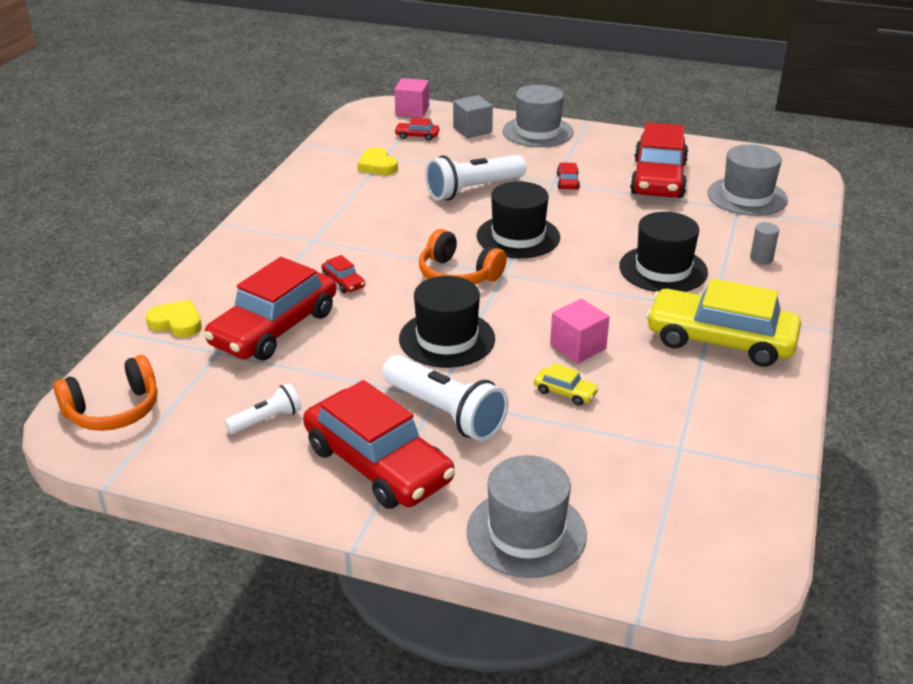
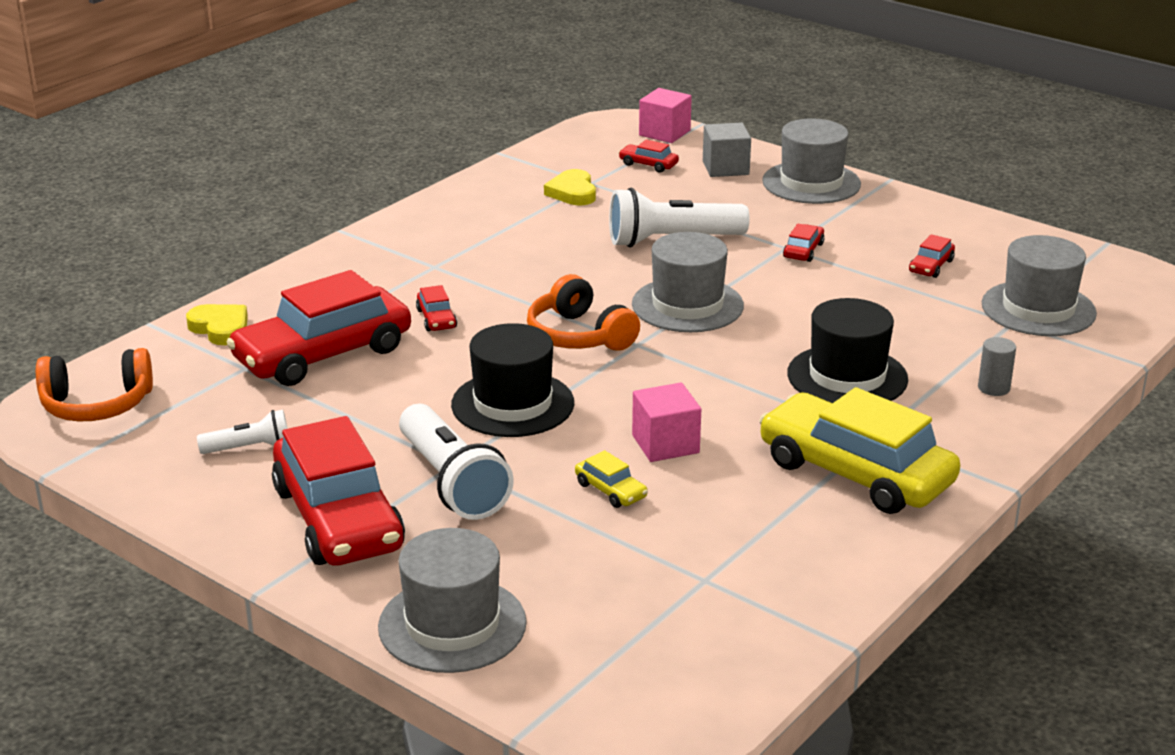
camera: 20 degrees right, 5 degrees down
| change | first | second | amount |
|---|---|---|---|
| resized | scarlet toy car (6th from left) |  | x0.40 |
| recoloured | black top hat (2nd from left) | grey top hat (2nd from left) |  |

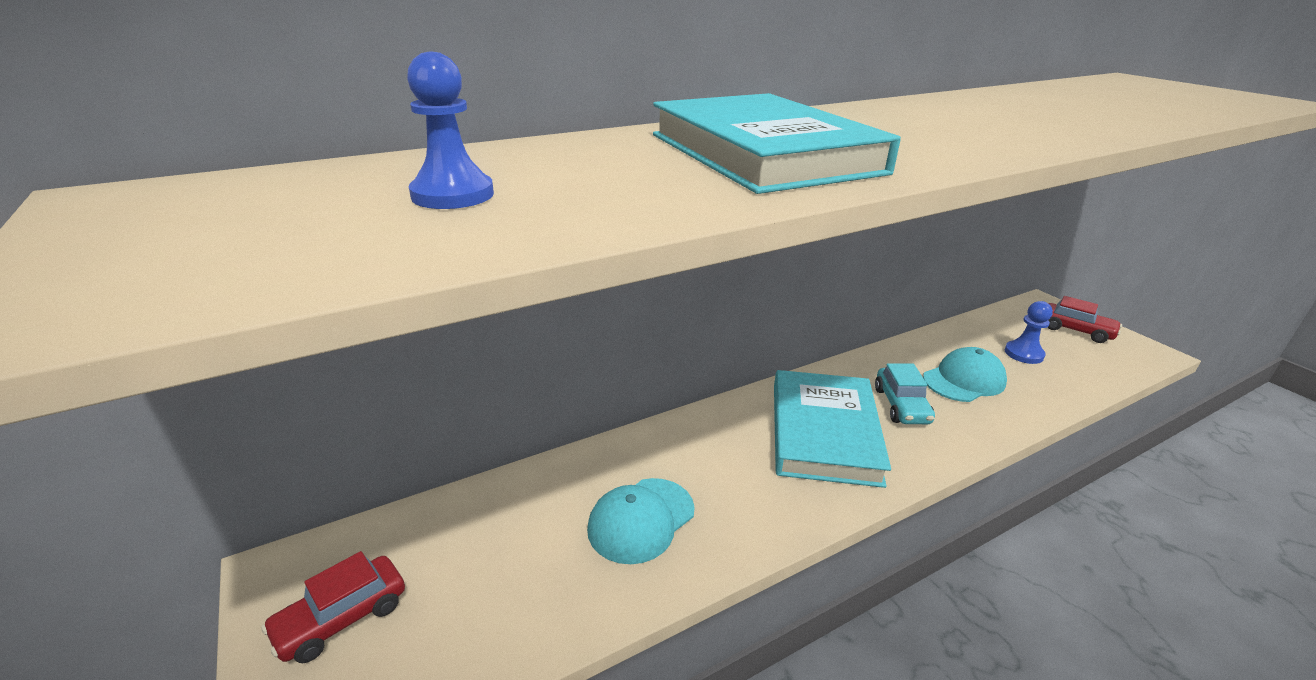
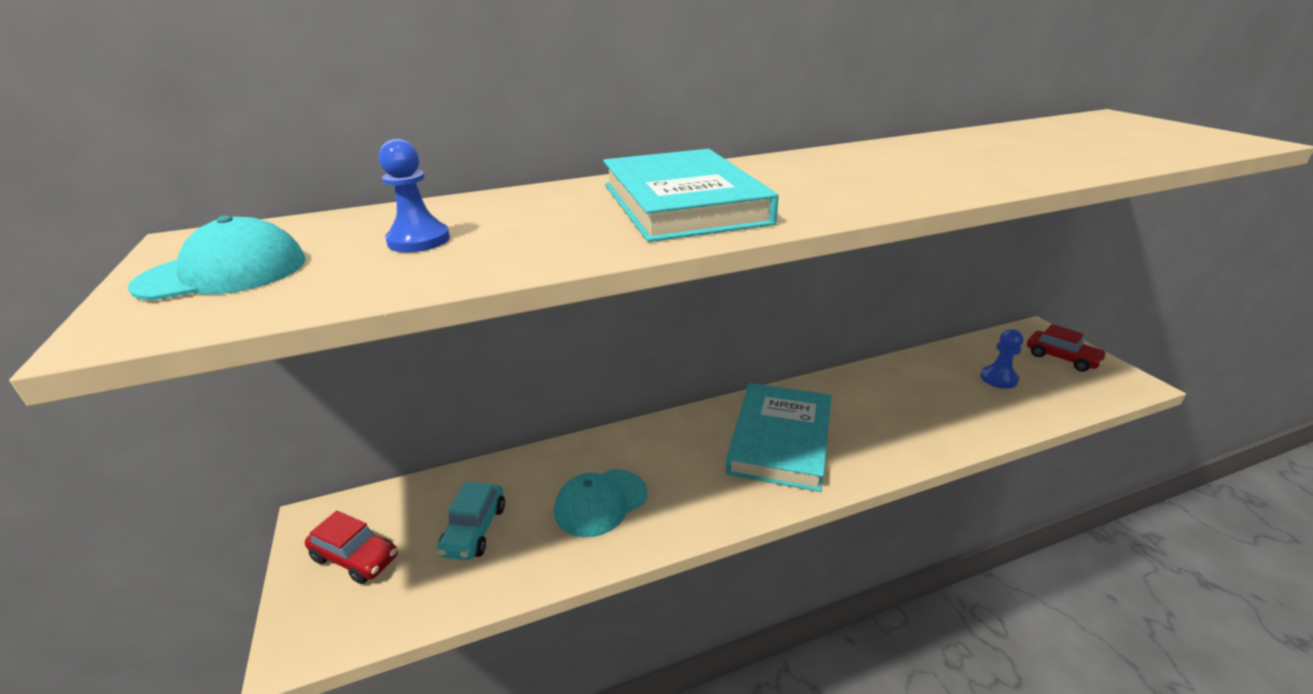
camera: 10 degrees right, 0 degrees up
| change | first | second | amount |
|---|---|---|---|
| moved | turquoise cap (2nd from left in the first image) | turquoise cap (1st from left) |  |
| moved | turquoise toy car |  |  |
| turned | scarlet toy car (1st from left) |  | 120 degrees counterclockwise |

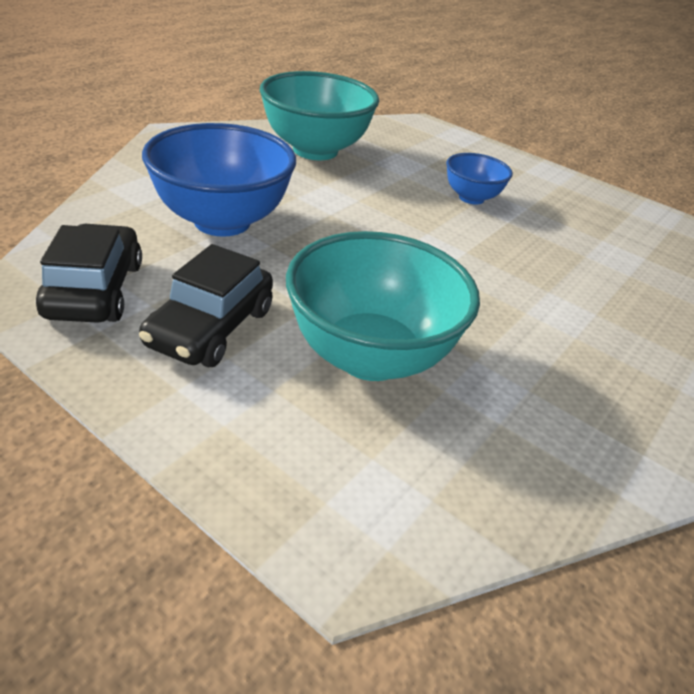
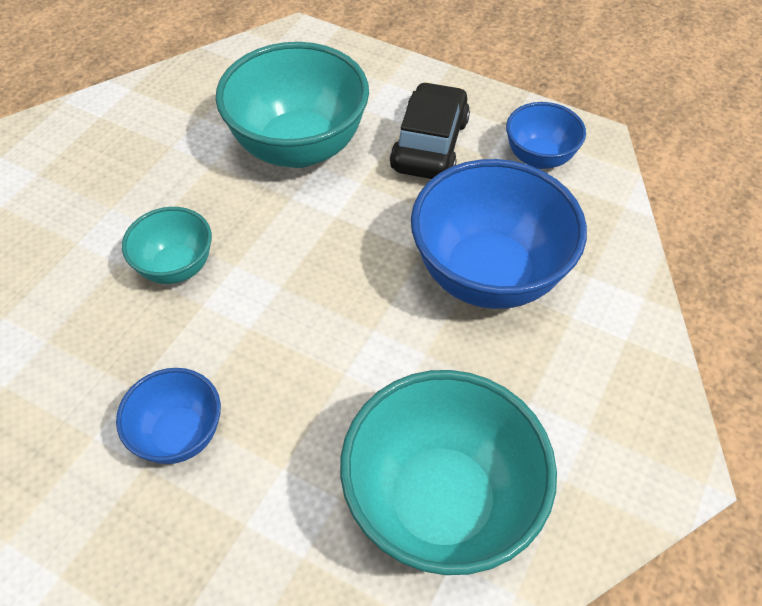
camera: 175 degrees right, 15 degrees up
| change | first | second | amount |
|---|---|---|---|
| replaced | black toy car (1st from left) | royal blue serving bowl (3rd from left) |  |
| added |  | turquoise serving bowl (1st from left) |  |

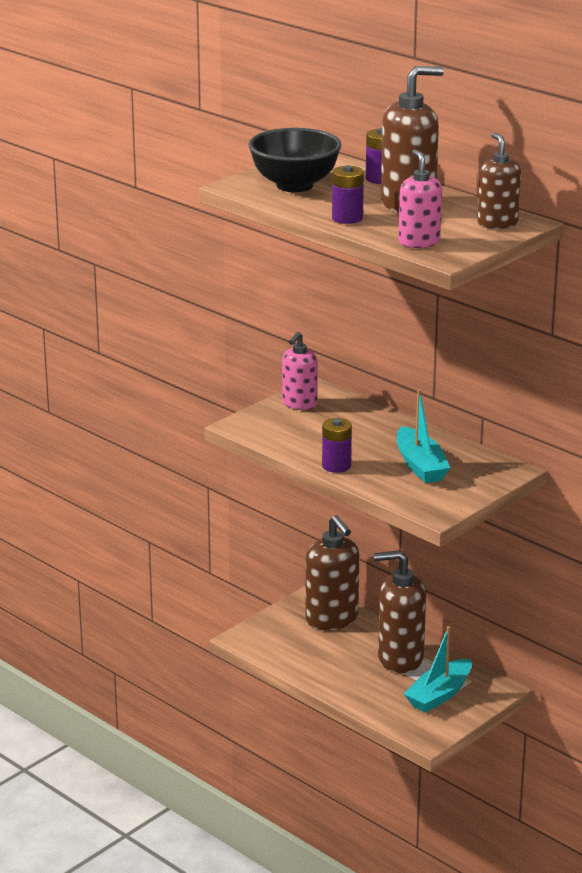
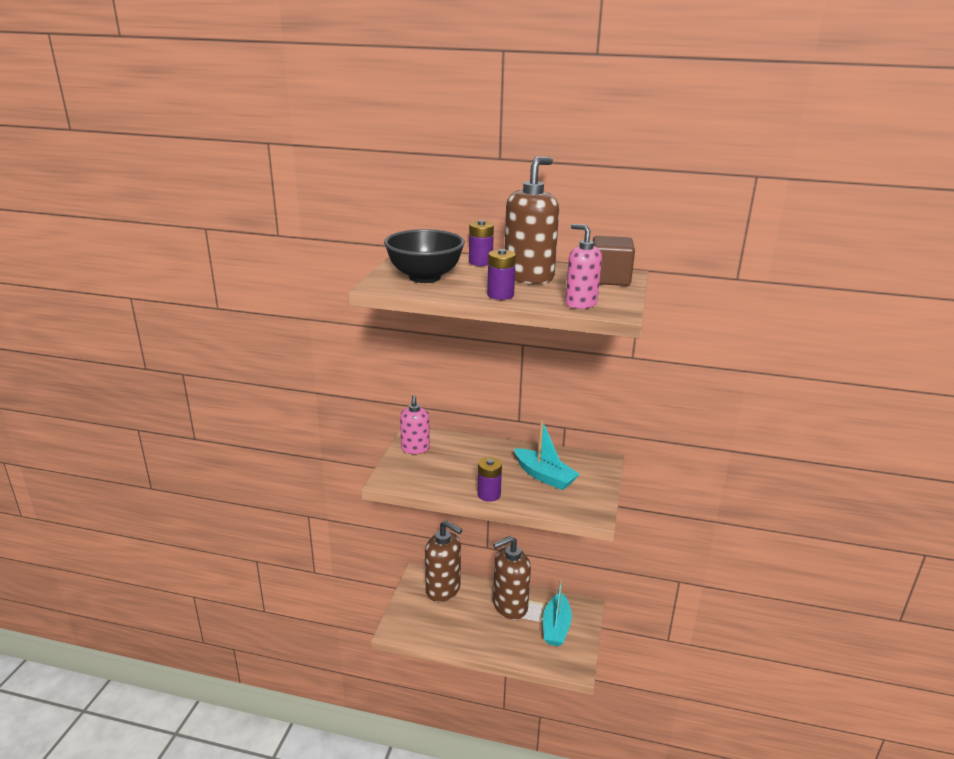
camera: 30 degrees left, 0 degrees up
| change | first | second | amount |
|---|---|---|---|
| replaced | brown soap pump (4th from left) | brown cube |  |

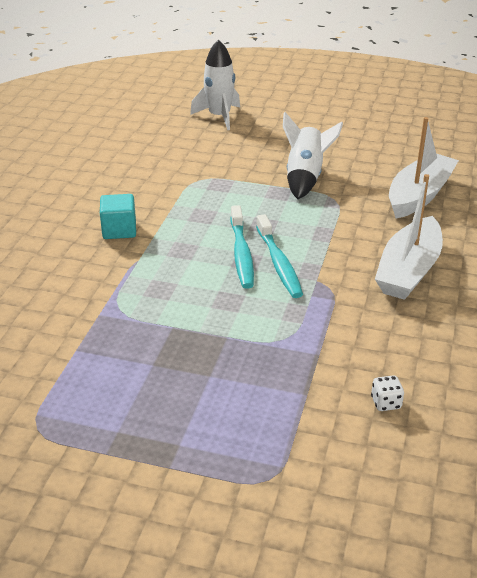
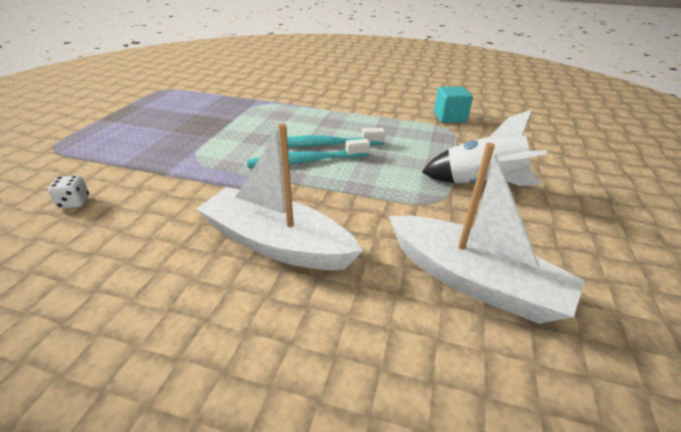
camera: 90 degrees right, 0 degrees up
| change | first | second | amount |
|---|---|---|---|
| removed | white toy rocket (1st from left) |  |  |
| moved | turquoise cube |  |  |

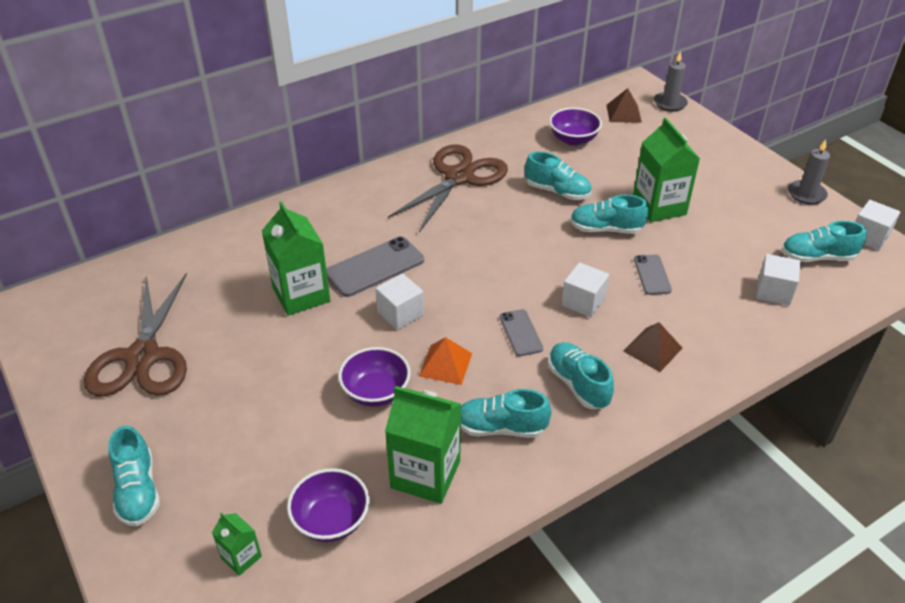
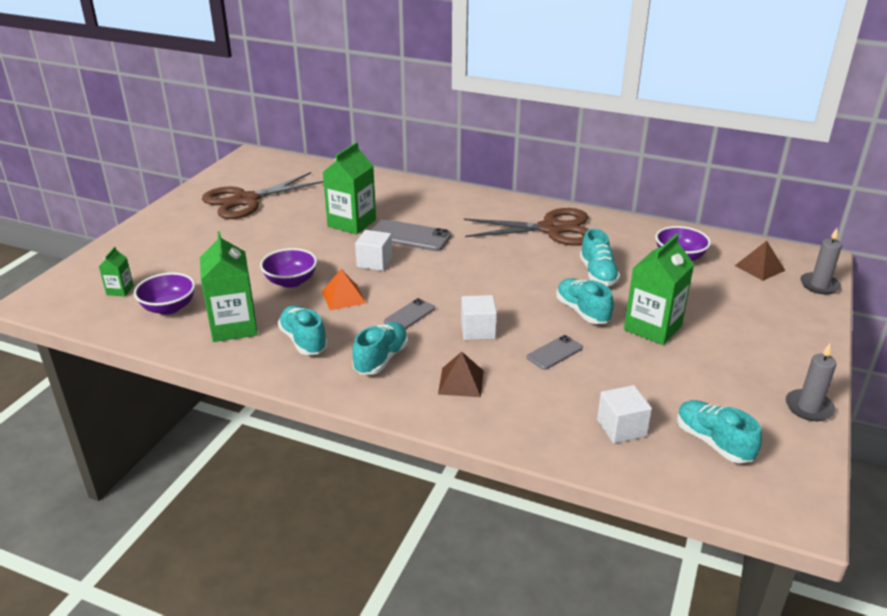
camera: 55 degrees right, 10 degrees down
| change | first | second | amount |
|---|---|---|---|
| removed | white cube (4th from left) |  |  |
| removed | turquoise sneaker (1st from left) |  |  |

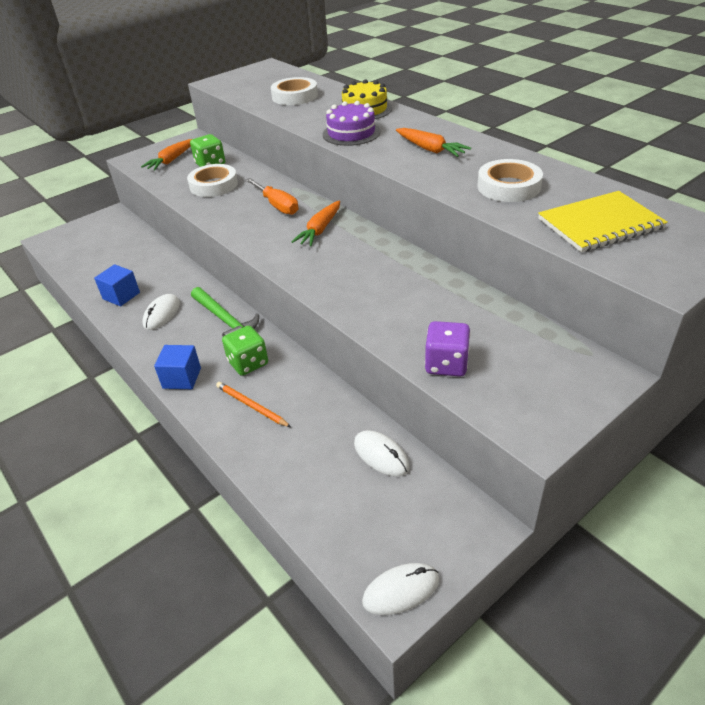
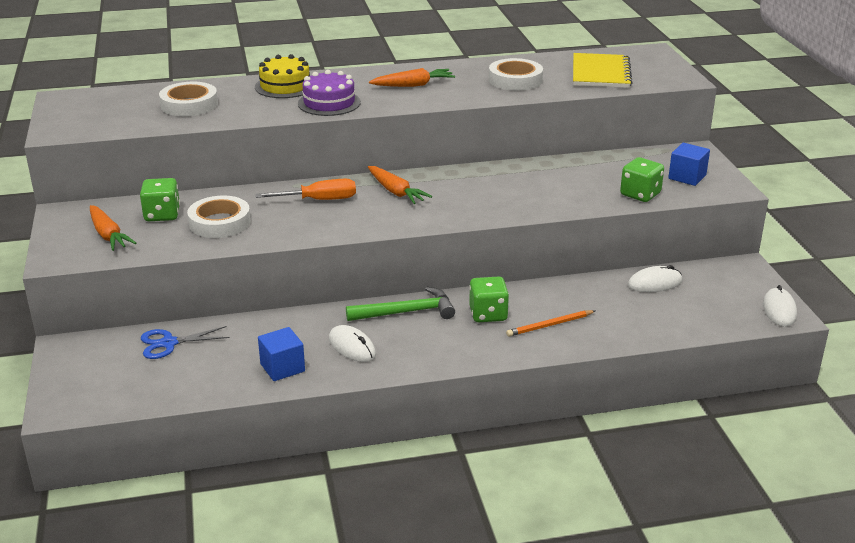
camera: 65 degrees left, 10 degrees down
| change | first | second | amount |
|---|---|---|---|
| recoloured | purple game die | leaf-green game die (3rd from left) |  |
| moved | royal blue cube (2nd from left) |  |  |
| added |  | royal blue pair of scissors |  |

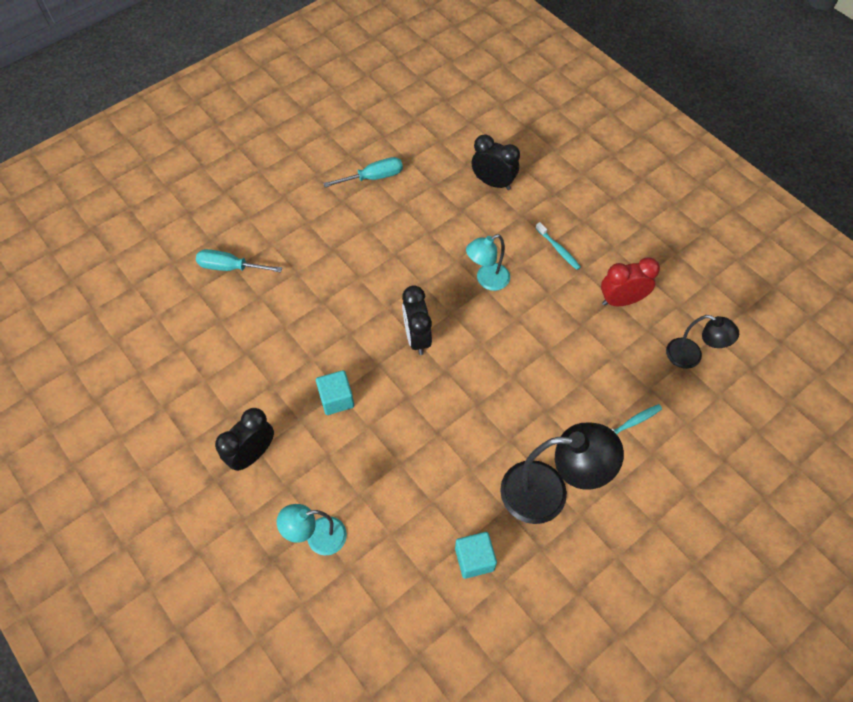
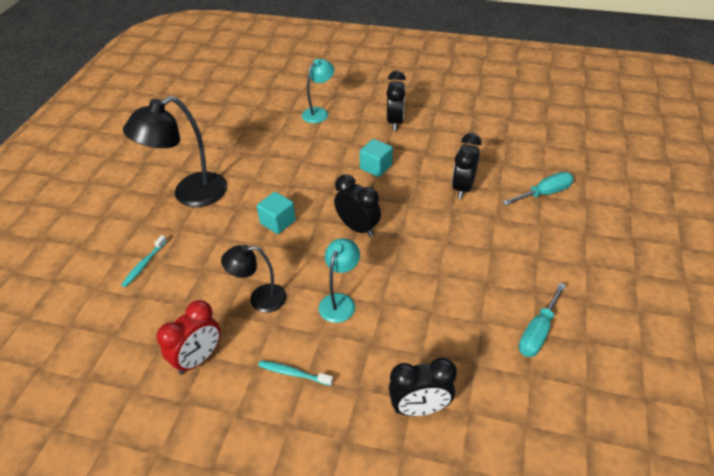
camera: 145 degrees right, 15 degrees down
| change | first | second | amount |
|---|---|---|---|
| moved | black desk lamp (2nd from left) |  |  |
| moved | turquoise cube (2nd from left in the first image) | turquoise cube (1st from left) |  |
| added |  | black bedside clock (4th from left) |  |

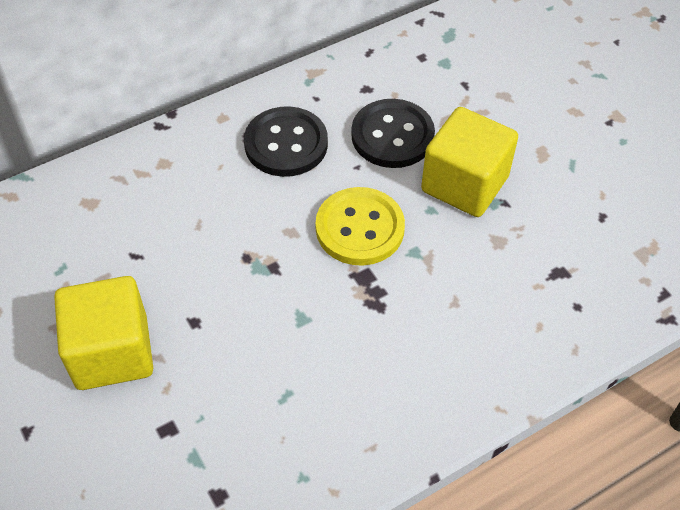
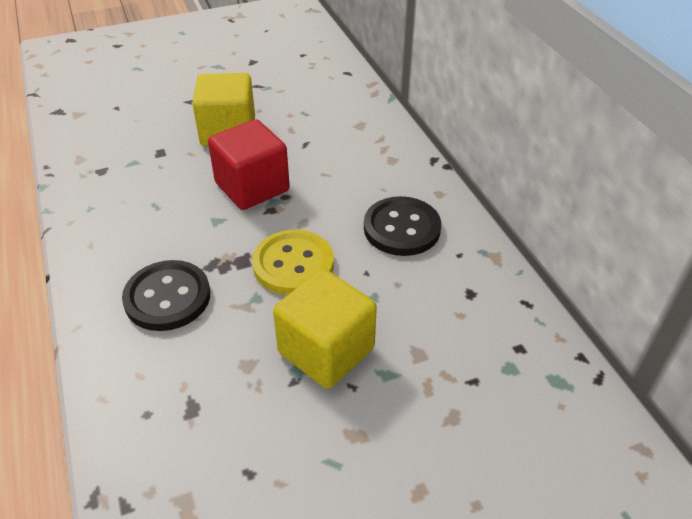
camera: 100 degrees right, 10 degrees down
| change | first | second | amount |
|---|---|---|---|
| moved | black button (2nd from left in the first image) | black button (1st from left) |  |
| added |  | scarlet cube |  |

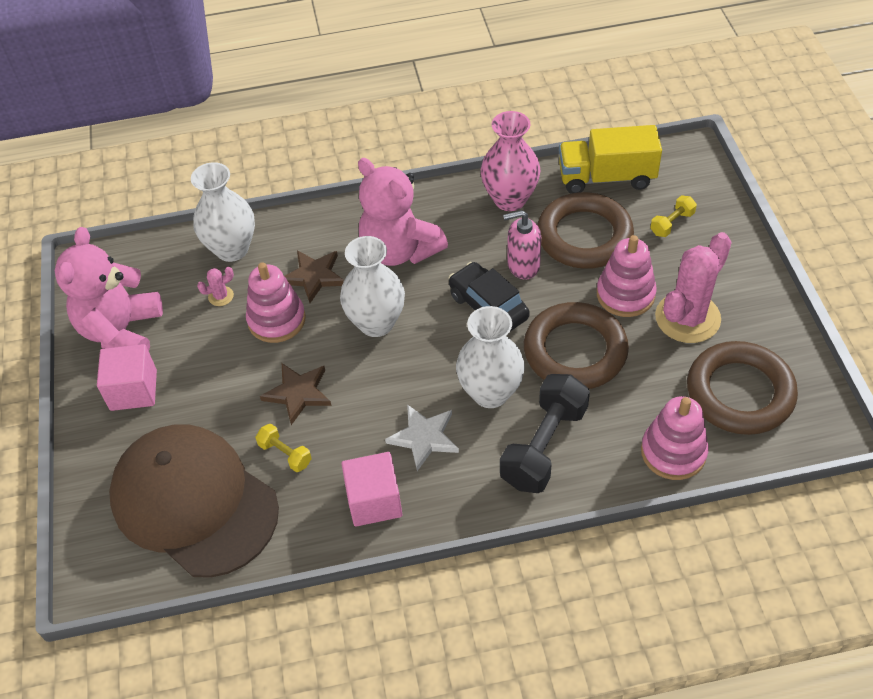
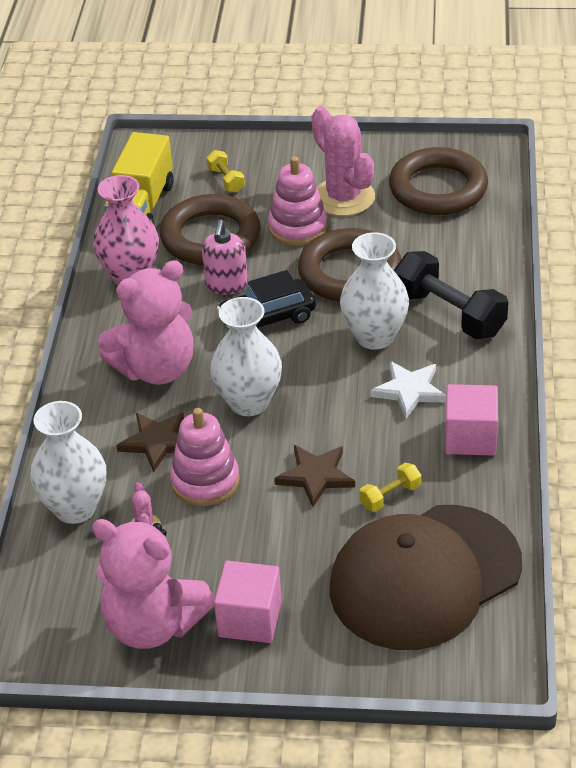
camera: 75 degrees left, 10 degrees down
| change | first | second | amount |
|---|---|---|---|
| removed | pink stacking rings (3rd from left) |  |  |

